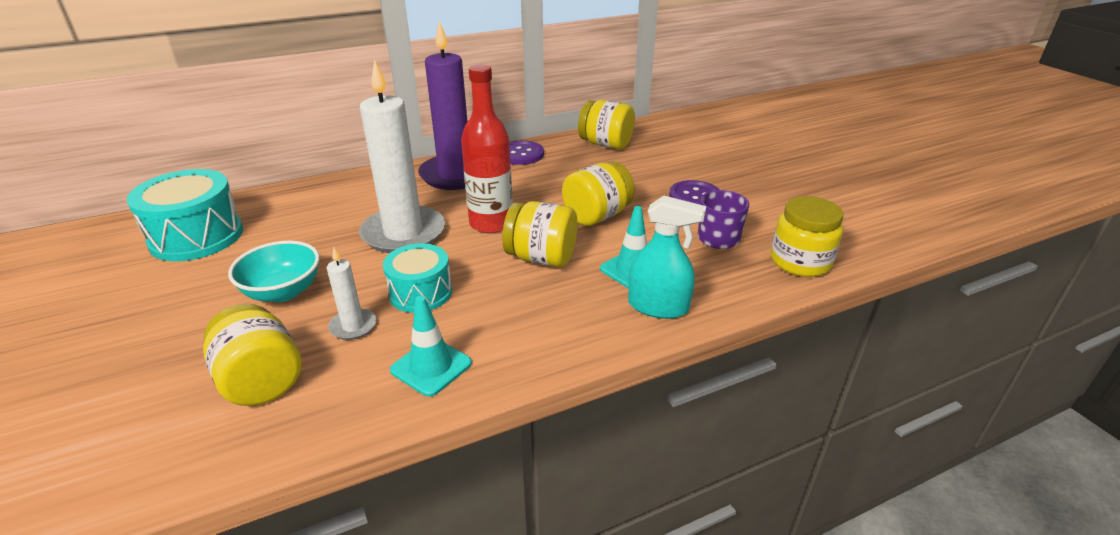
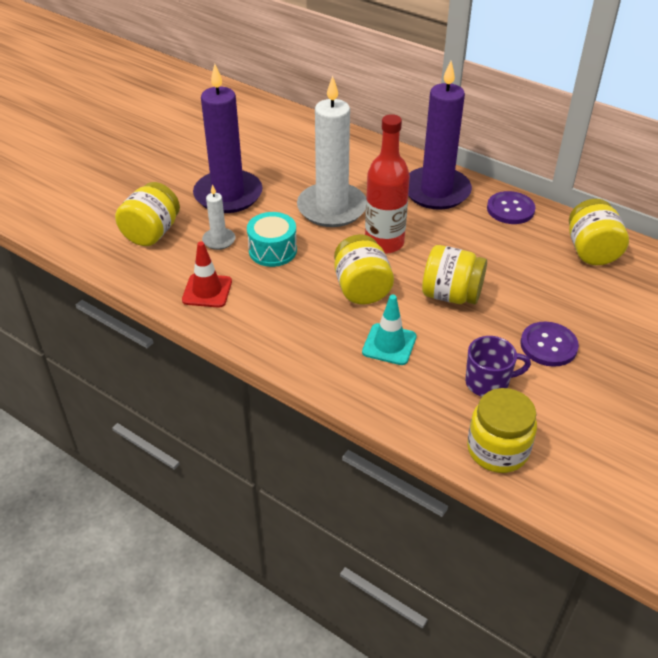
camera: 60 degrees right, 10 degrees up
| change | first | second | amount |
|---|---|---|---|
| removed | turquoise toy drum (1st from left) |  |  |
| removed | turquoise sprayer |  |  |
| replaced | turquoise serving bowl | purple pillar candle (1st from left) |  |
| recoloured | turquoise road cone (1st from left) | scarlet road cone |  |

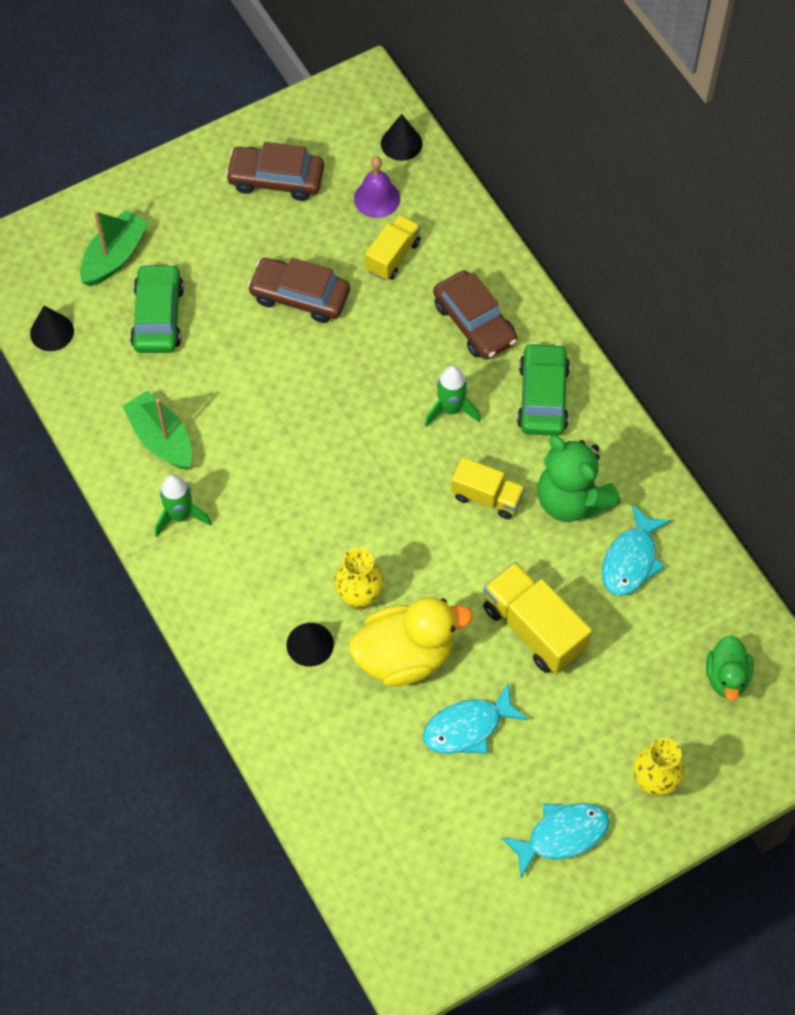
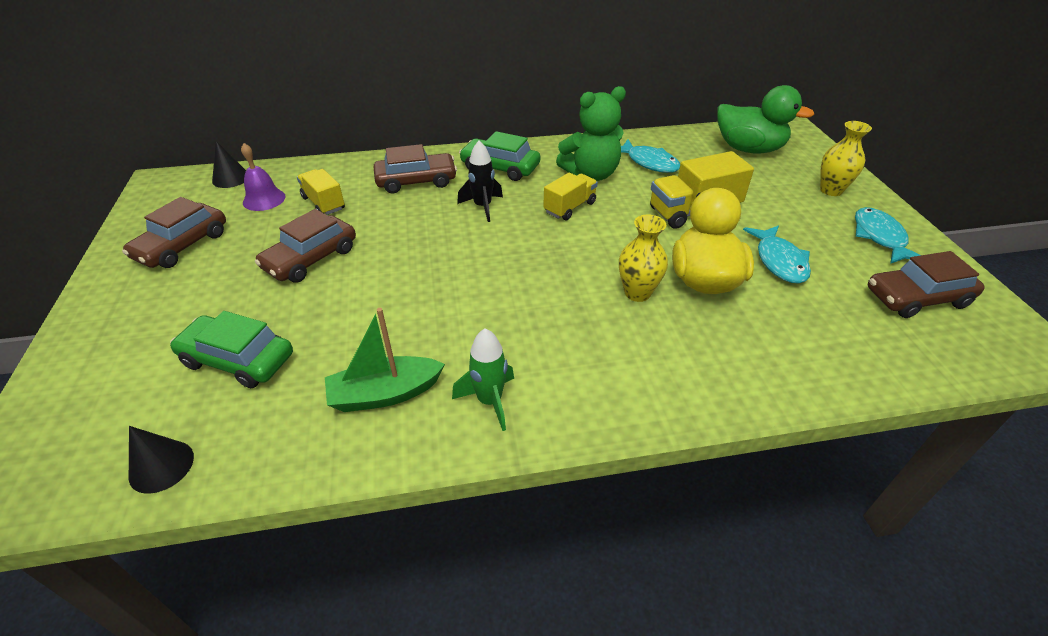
camera: 70 degrees left, 20 degrees down
| change | first | second | amount |
|---|---|---|---|
| removed | leaf-green sailboat (1st from left) |  |  |
| recoloured | leaf-green toy rocket (2nd from left) | black toy rocket |  |
| removed | black cone shape (2nd from left) |  |  |
| resized | leaf-green duck |  | x1.72 |
| added |  | brown toy car (4th from left) |  |

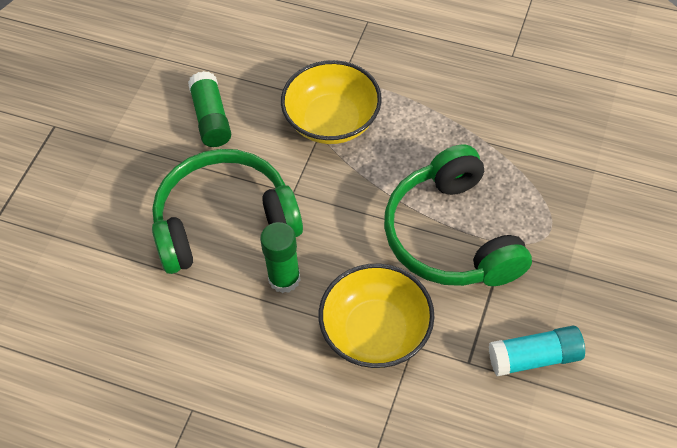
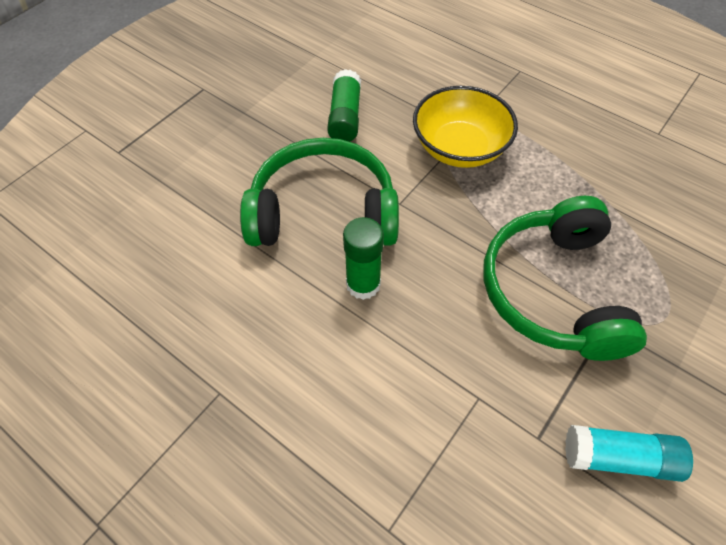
camera: 15 degrees right, 0 degrees up
| change | first | second | amount |
|---|---|---|---|
| removed | golden serving bowl (2nd from left) |  |  |

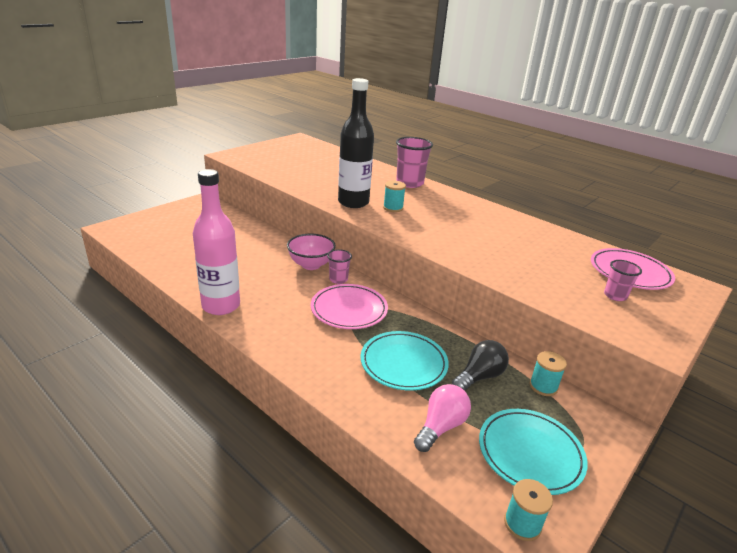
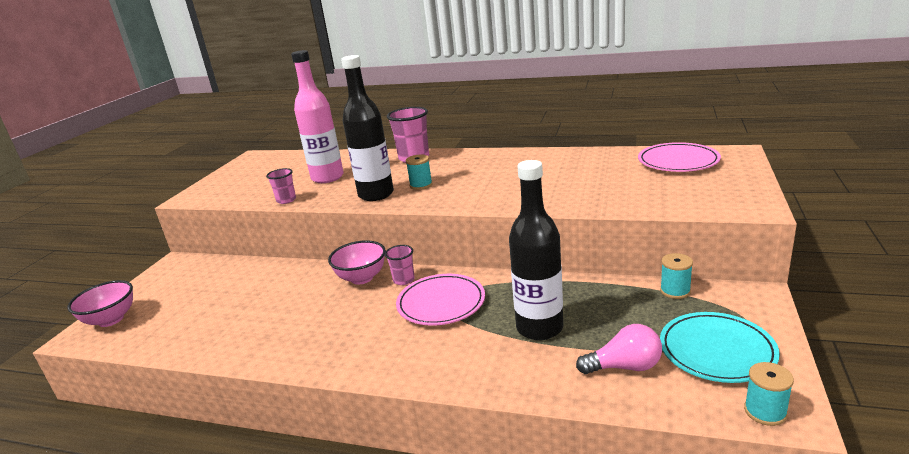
camera: 20 degrees left, 5 degrees down
| change | first | second | amount |
|---|---|---|---|
| moved | pink bottle |  |  |
| moved | pink cup (3rd from left in the first image) | pink cup (1st from left) |  |
| replaced | turquoise dinner plate (1st from left) | black bottle (2nd from left) |  |
| removed | black light bulb |  |  |
| turned | pink light bulb |  | 75 degrees clockwise |
| added |  | pink serving bowl (1st from left) |  |

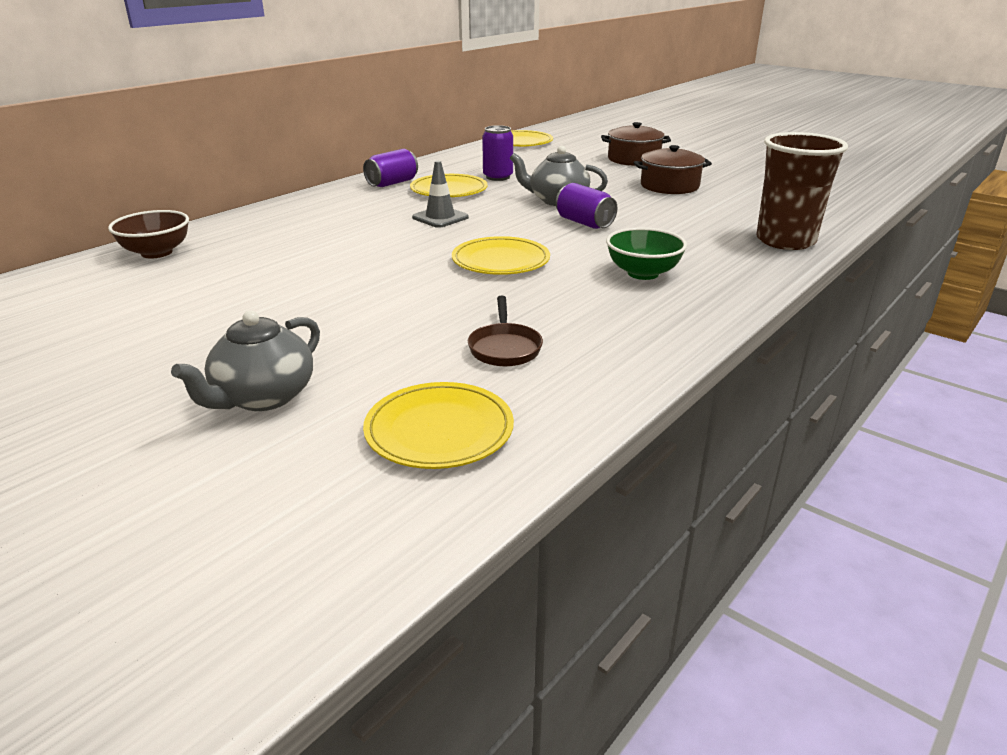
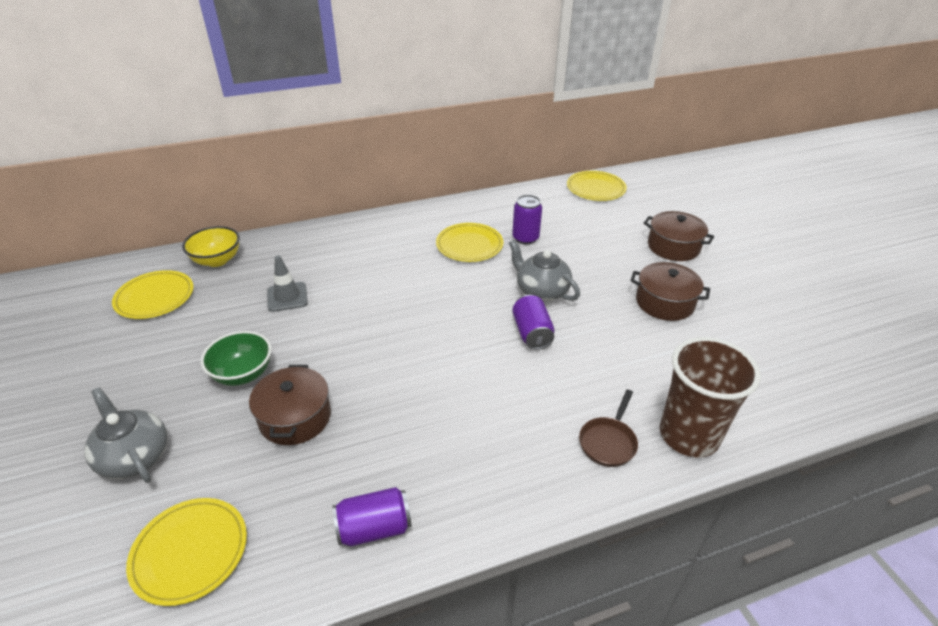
camera: 30 degrees right, 10 degrees up
| change | first | second | amount |
|---|---|---|---|
| moved | purple tin (1st from left) |  |  |
| moved | grey road cone |  |  |
| recoloured | brown serving bowl | golden serving bowl |  |
| moved | leaf-green serving bowl |  |  |
| moved | golden dinner plate (3rd from left in the first image) | golden dinner plate (1st from left) |  |
| moved | brown pan |  |  |
| turned | grey tea pot (1st from left) |  | 75 degrees clockwise |
| added |  | brown cooking pot (1st from left) |  |

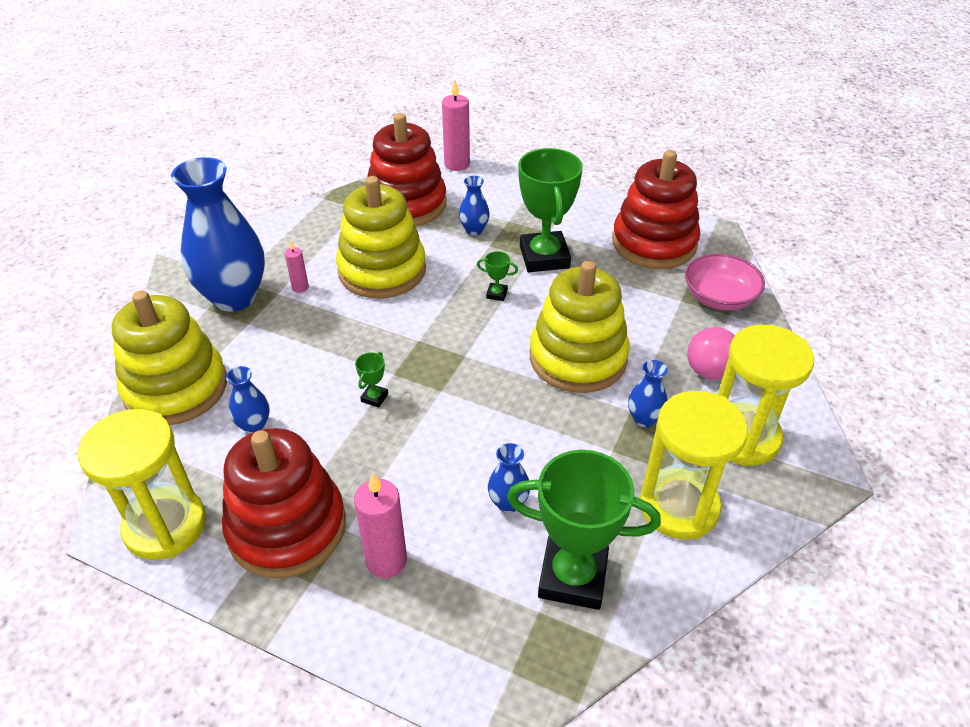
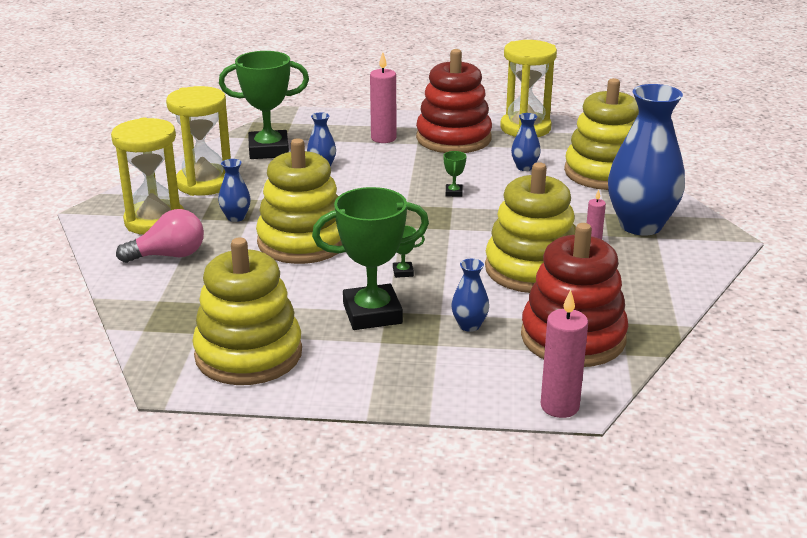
camera: 160 degrees right, 15 degrees down
| change | first | second | amount |
|---|---|---|---|
| turned | leaf-green prize cup (3rd from left in the first image) | leaf-green prize cup (2nd from left) | 75 degrees counterclockwise |
| recoloured | scarlet stacking rings (3rd from left) | golden stacking rings (1st from left) |  |
| removed | pink serving bowl |  |  |

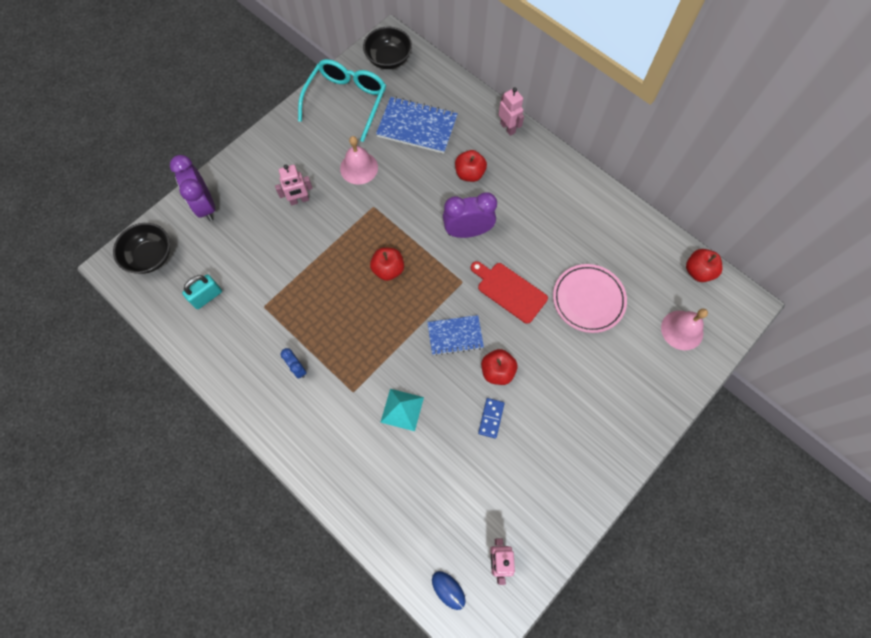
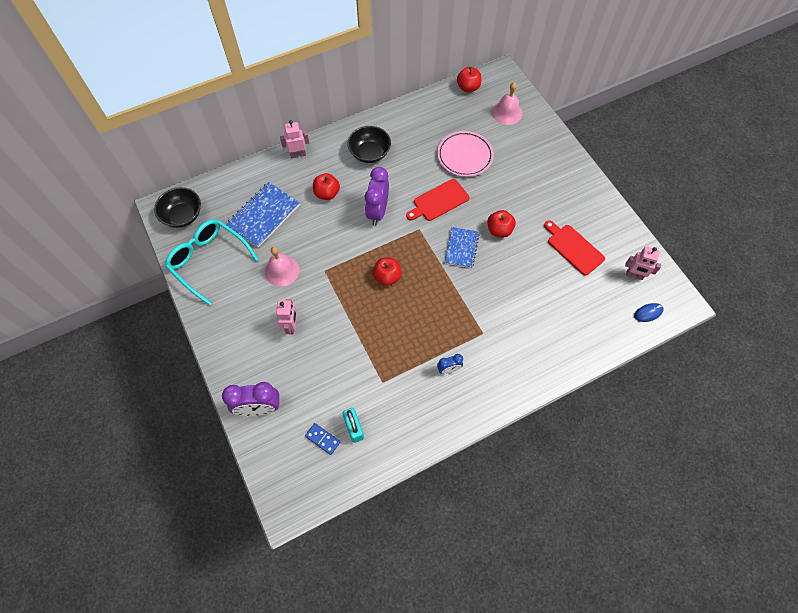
camera: 70 degrees left, 5 degrees down
| change | first | second | amount |
|---|---|---|---|
| moved | black serving bowl (1st from left in the first image) | black serving bowl (2nd from left) |  |
| removed | turquoise pyramid |  |  |
| moved | royal blue domino piece |  |  |
| added |  | scarlet bread board (2nd from left) |  |

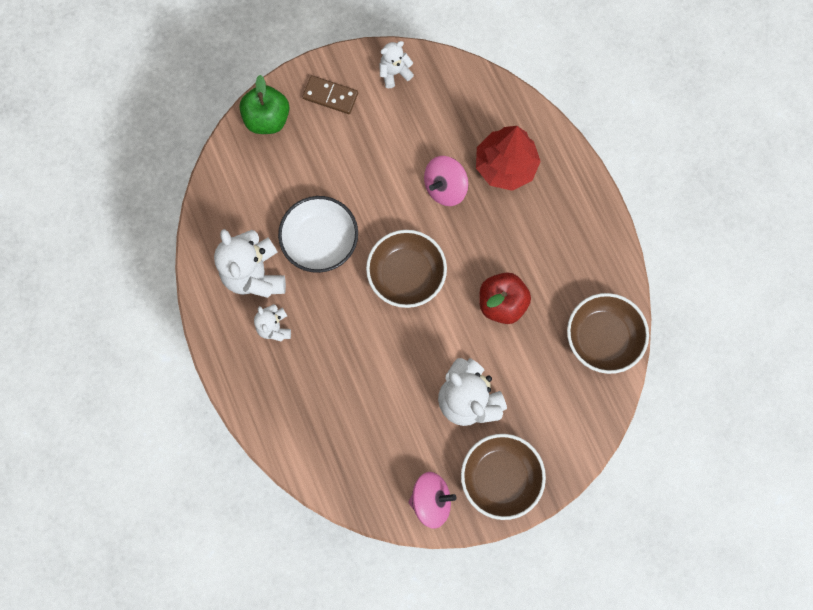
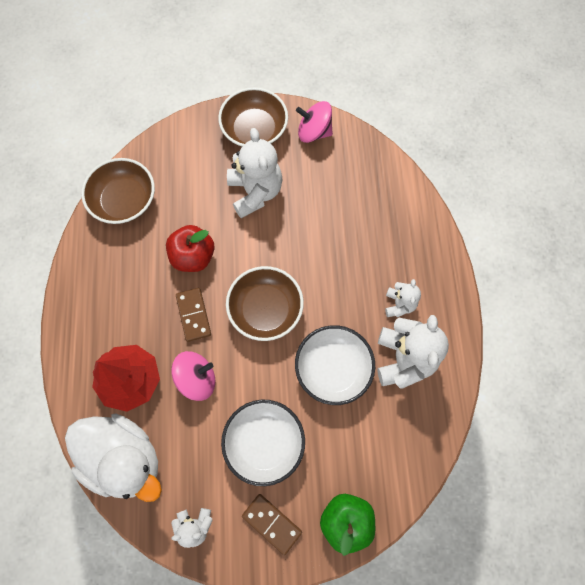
camera: 160 degrees left, 5 degrees down
| change | first | second | amount |
|---|---|---|---|
| added |  | brown domino piece (1st from left) |  |
| added |  | white serving bowl (1st from left) |  |
| added |  | white duck |  |

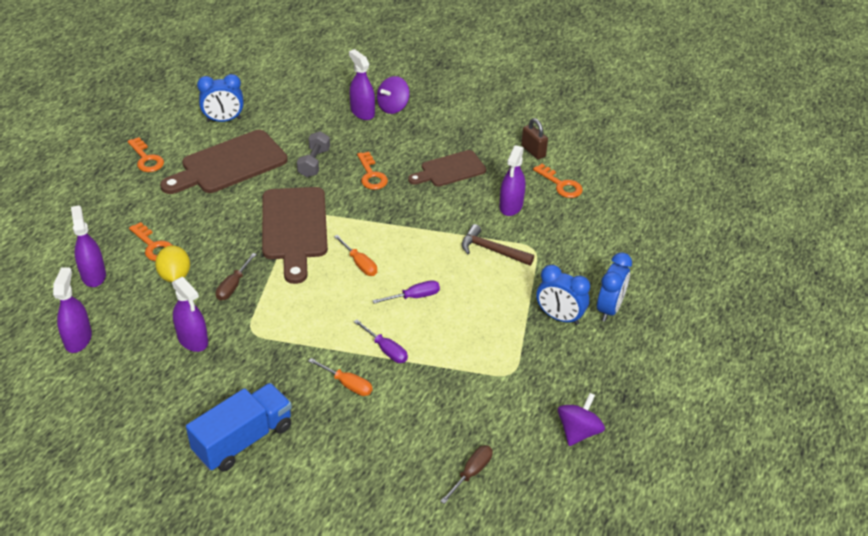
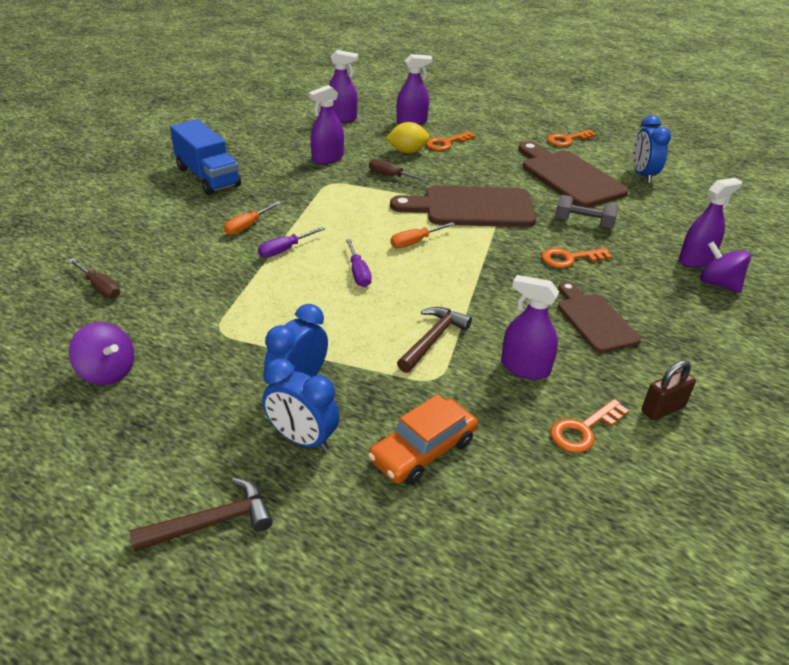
camera: 95 degrees right, 5 degrees down
| change | first | second | amount |
|---|---|---|---|
| added |  | orange-coloured toy car |  |
| added |  | brown claw hammer (1st from left) |  |

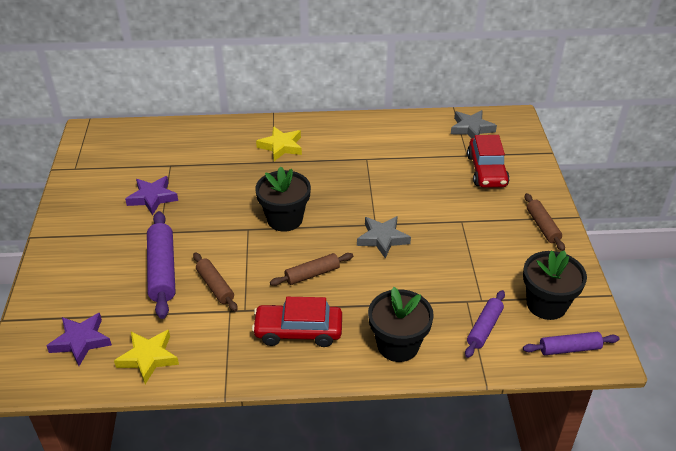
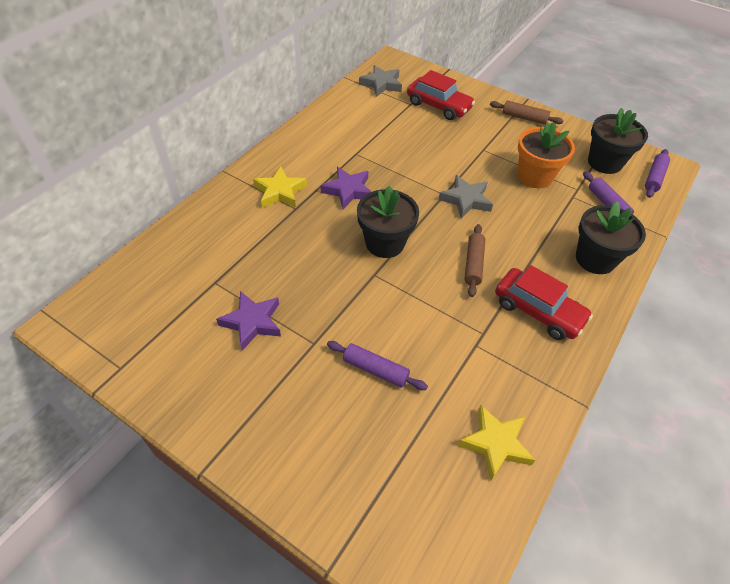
camera: 55 degrees left, 10 degrees up
| change | first | second | amount |
|---|---|---|---|
| resized | purple dough roller (1st from left) |  | x0.61 |
| removed | brown dough roller (1st from left) |  |  |
| turned | scarlet toy car (1st from left in the first image) | scarlet toy car (2nd from left) | 90 degrees counterclockwise |
| moved | purple star (1st from left in the first image) | purple star (2nd from left) |  |
| added |  | orange-coloured flower pot |  |

